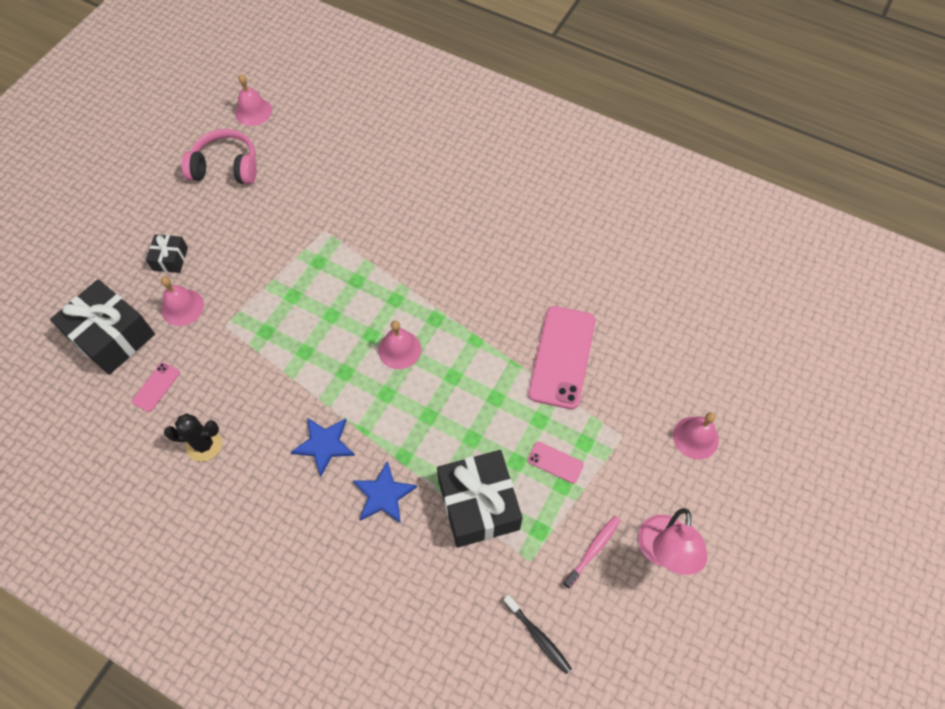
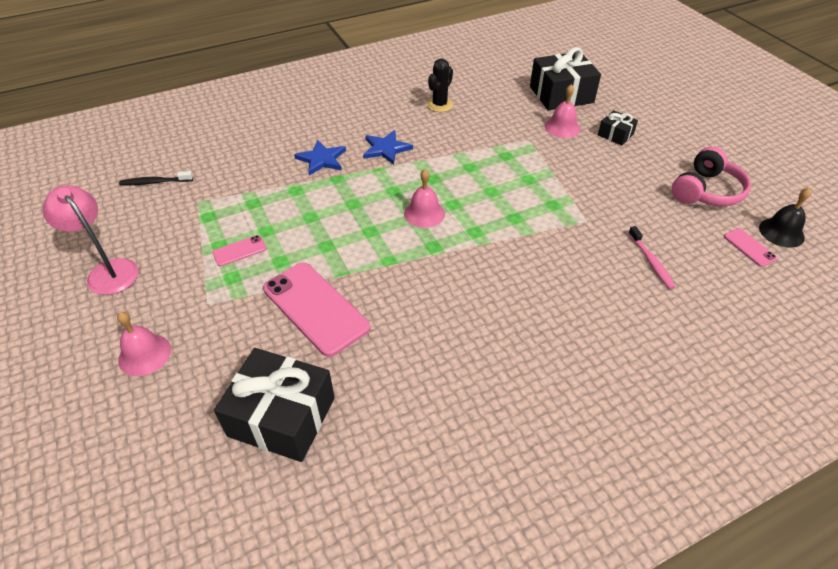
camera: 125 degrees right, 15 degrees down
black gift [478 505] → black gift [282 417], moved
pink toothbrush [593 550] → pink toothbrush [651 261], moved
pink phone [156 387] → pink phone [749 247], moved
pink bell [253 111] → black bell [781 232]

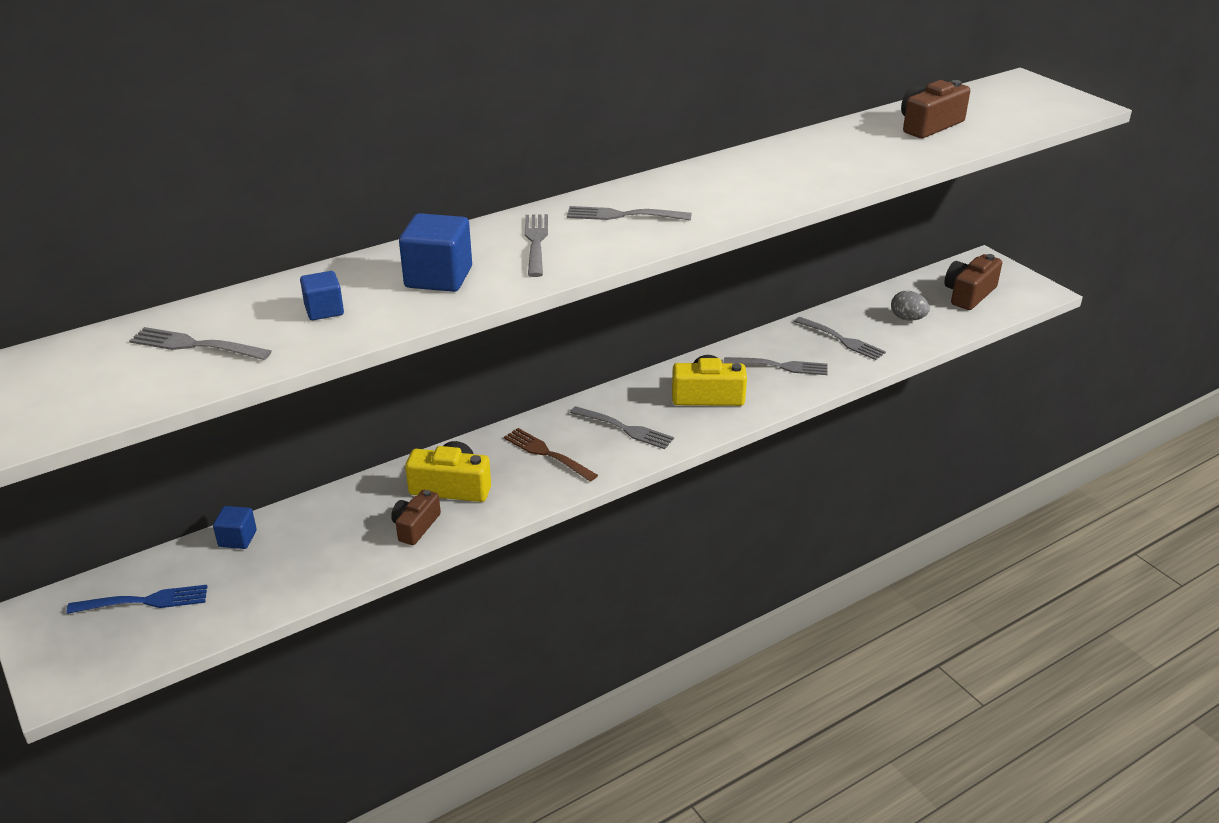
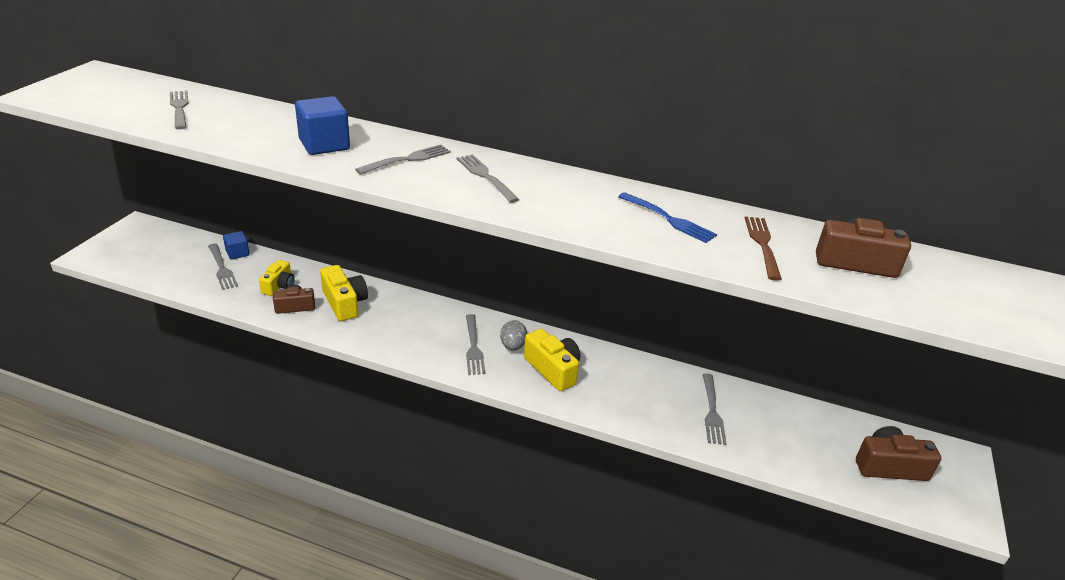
camera: 50 degrees right, 0 degrees up
grey fork [779 366] → grey fork [221 268], moved
- → yellow camera [279 286]
grey egg [907 318] → grey egg [513 346], moved
blue fork [143 601] → blue fork [668 219], moved
brown fork [548 454] → brown fork [763 245], moved
blue cube [324 310] → -

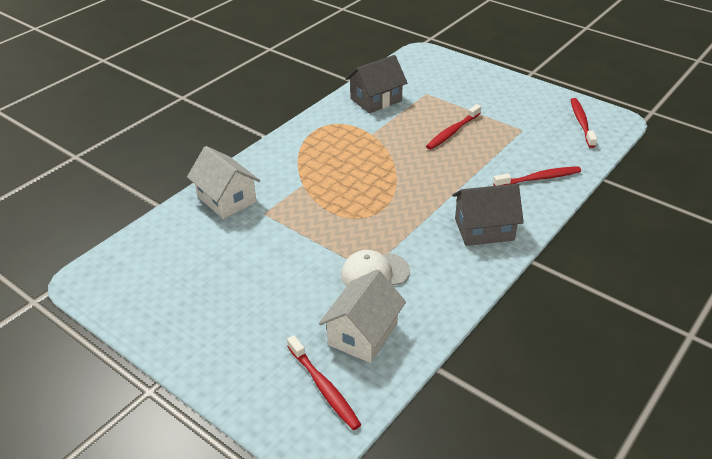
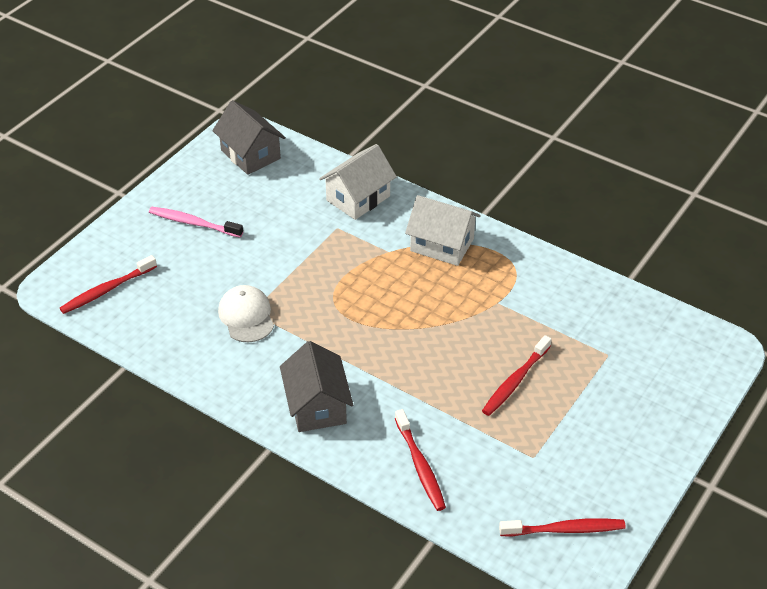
camera: 85 degrees right, 5 degrees up
- → pink toothbrush [193 223]
grey house [376 100] → grey house [250 154], moved
white house [363 334] → white house [442 245], moved
red toothbrush [452 132] → red toothbrush [515 381], 90 degrees counterclockwise

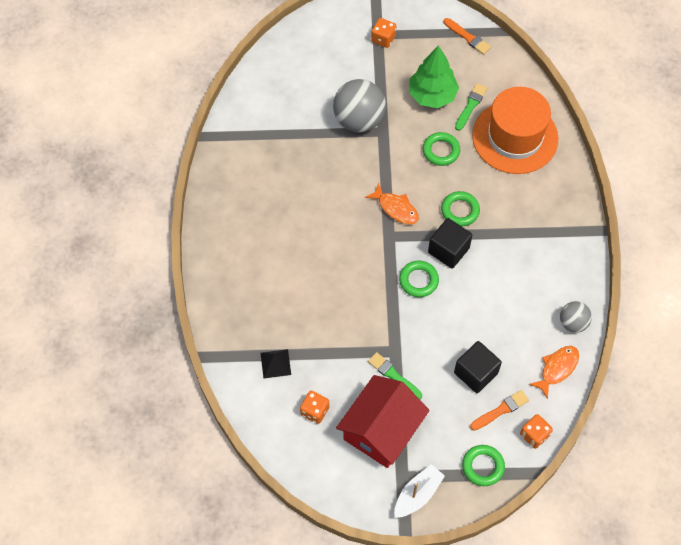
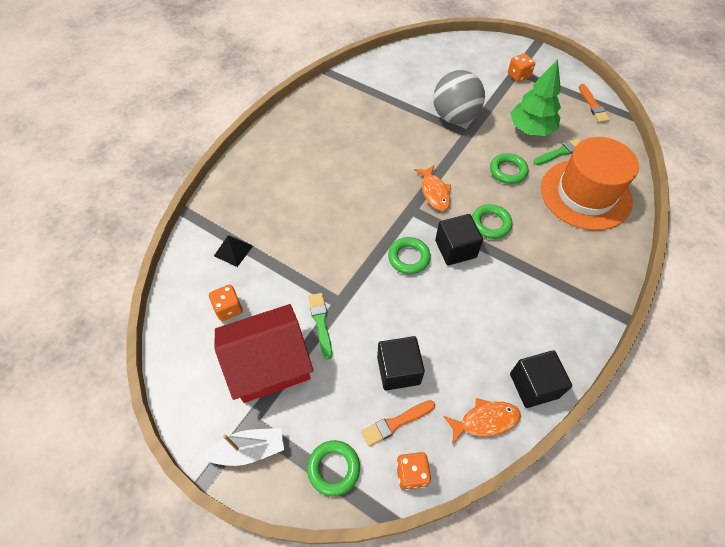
camera: 35 degrees right, 5 degrees down
orange brush [501 410] → orange brush [396 423], 150 degrees clockwise
grey ball [573 323] → black cube [534 385]

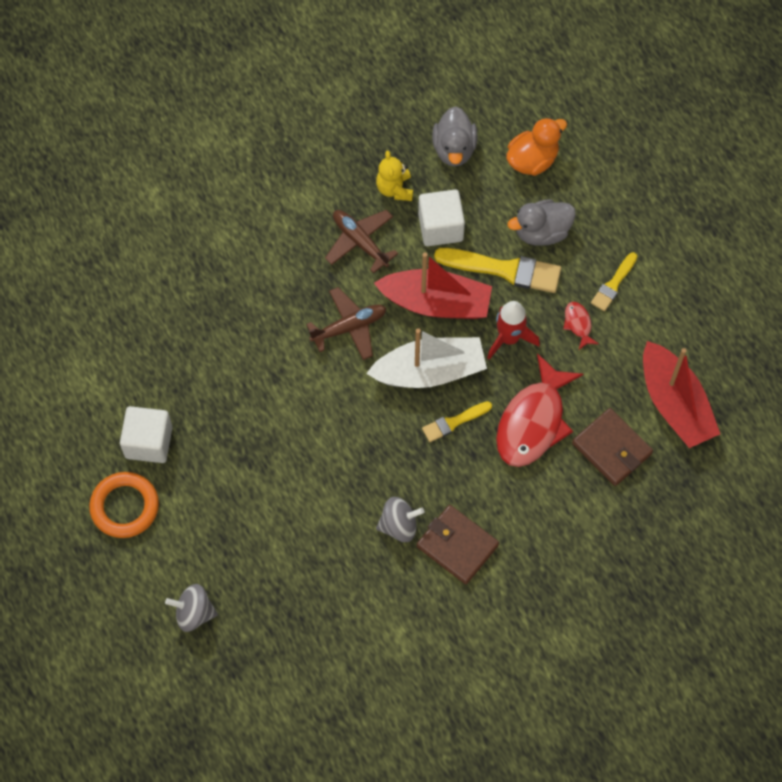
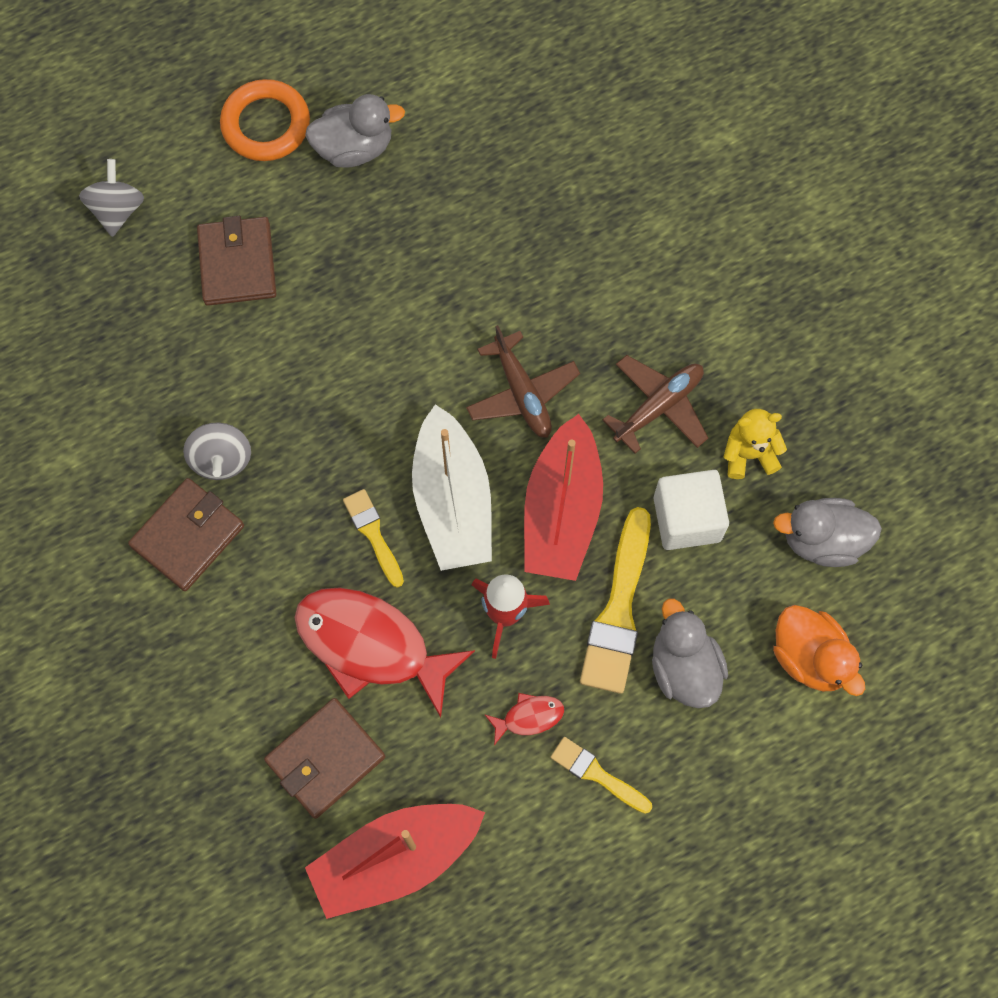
camera: 90 degrees right, 5 degrees up
- → brown wallet [237 264]
white cube [149 442] → grey duck [354 148]

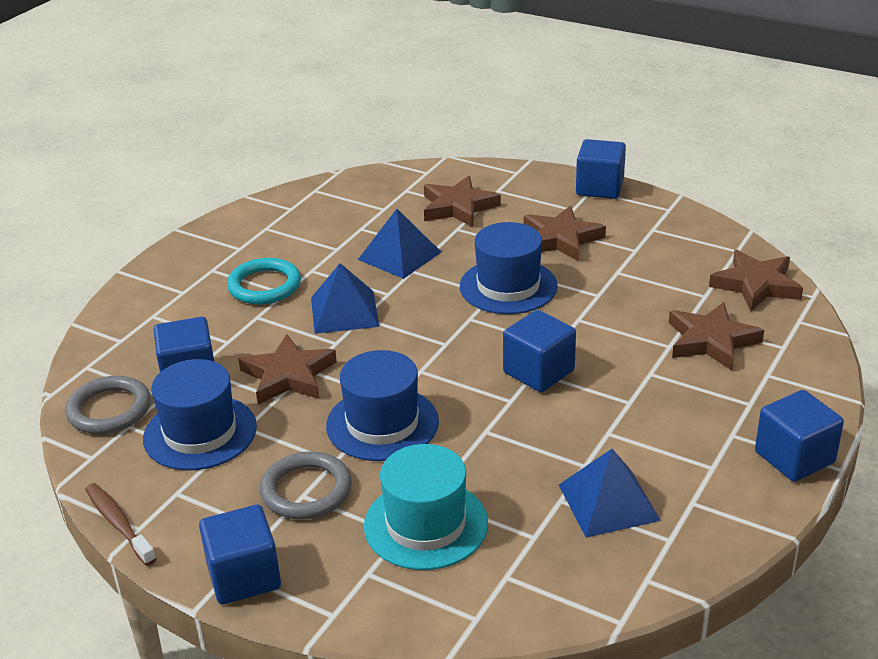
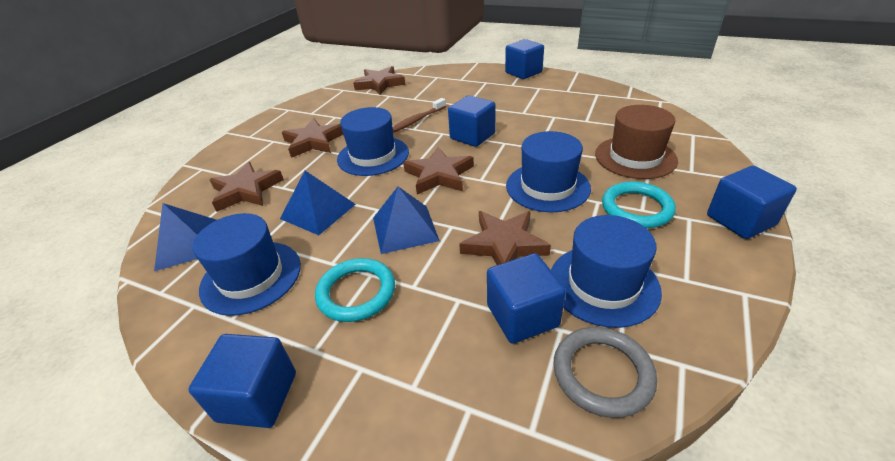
camera: 95 degrees left, 5 degrees up
blue pyramid [608 502] → blue pyramid [187 244], moved
blue cube [599 188] → blue cube [257 396], moved
- → blue hat [251 277]
brown toothbrush [118 523] → brown toothbrush [417 120], moved
brown star [711 341] → brown star [439 175], moved
turquoise hat [426 524] → brown hat [635 157]
grey ring [306 490] → turquoise ring [636 208]

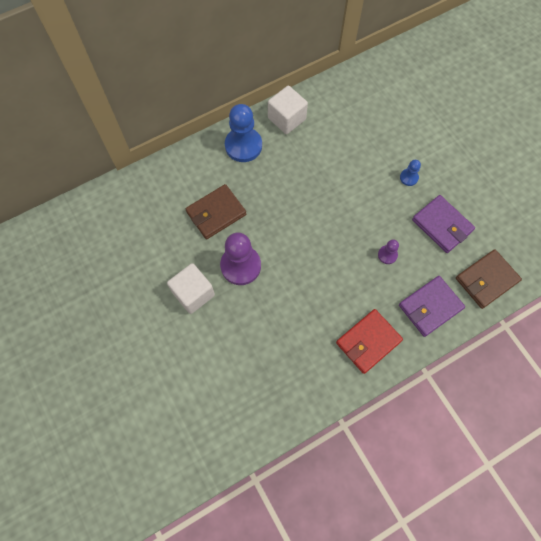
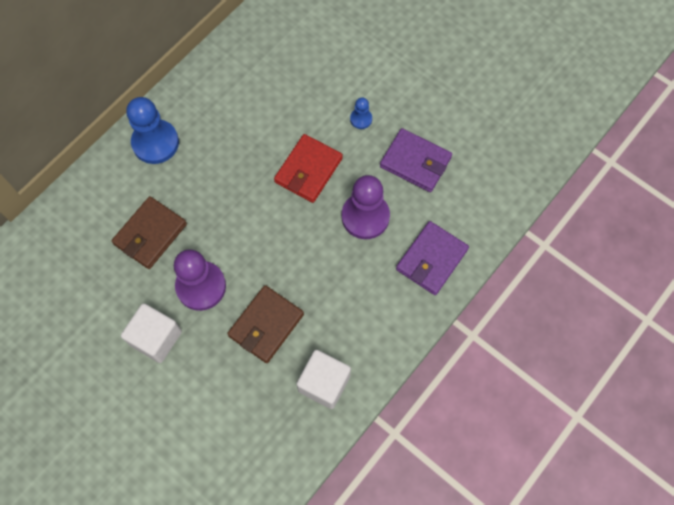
camera: 20 degrees left, 0 degrees up
brown wallet [486 280] → brown wallet [266 325], moved
red wallet [368 342] → red wallet [308 170], moved
white cube [286 119] → white cube [324 383], moved
purple pawn [387 255] → purple pawn [365 216], x2.08

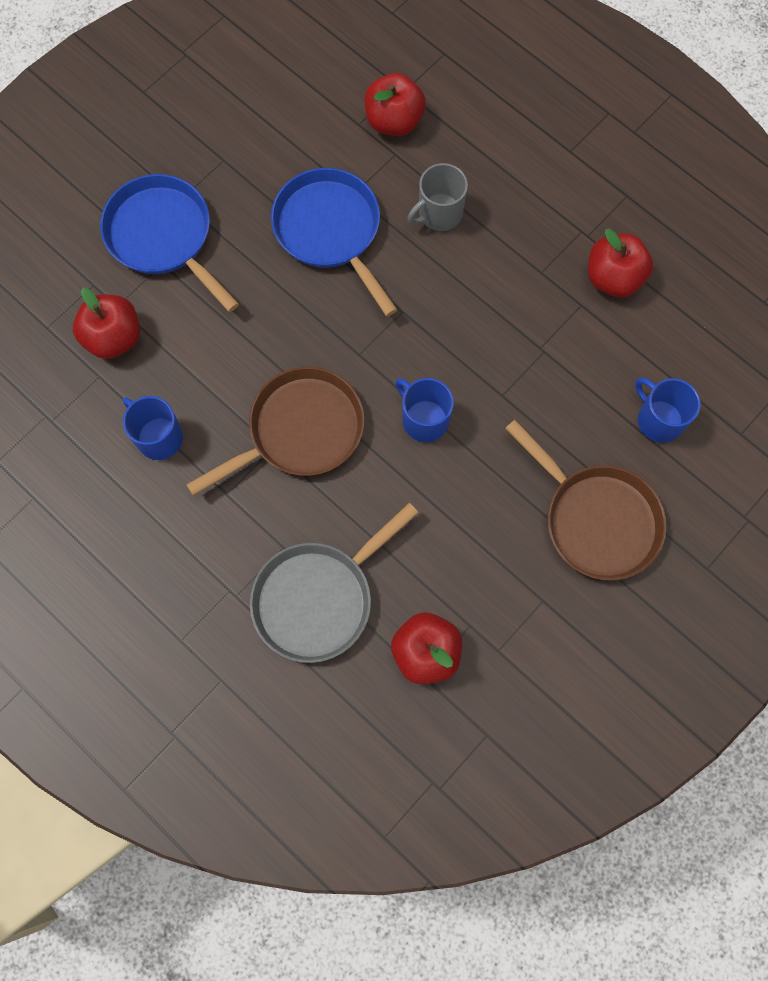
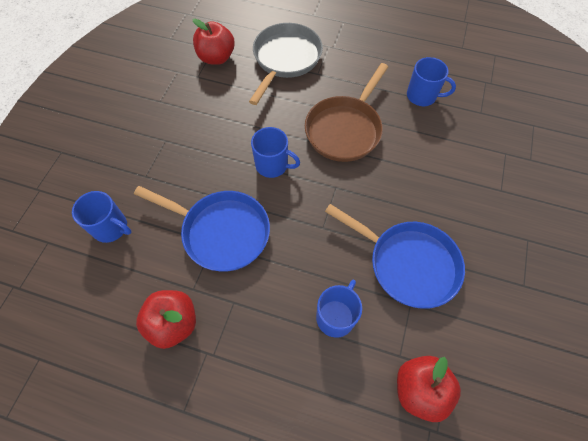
camera: 155 degrees right, 10 degrees down
blue pan [164 237] → blue pan [221 232], moved
grey mug [439 213] → blue mug [336 316]
red apple [114 337] → -
brown pan [595 519] → -

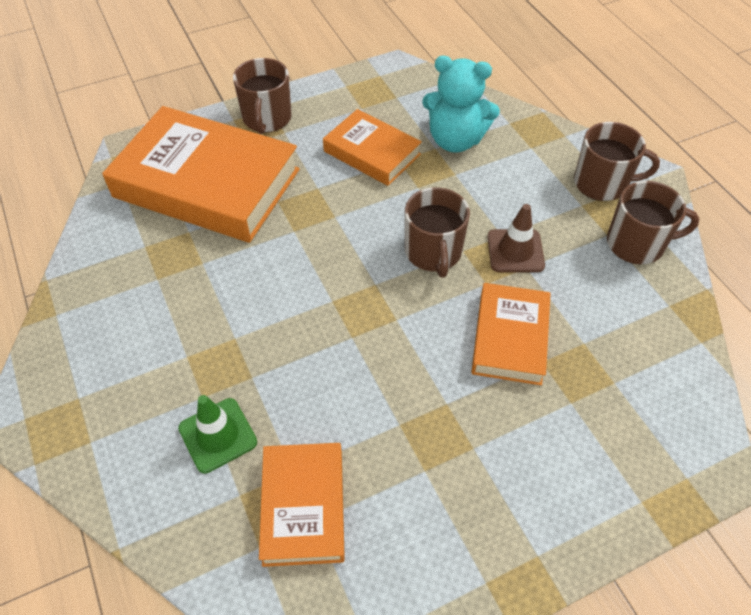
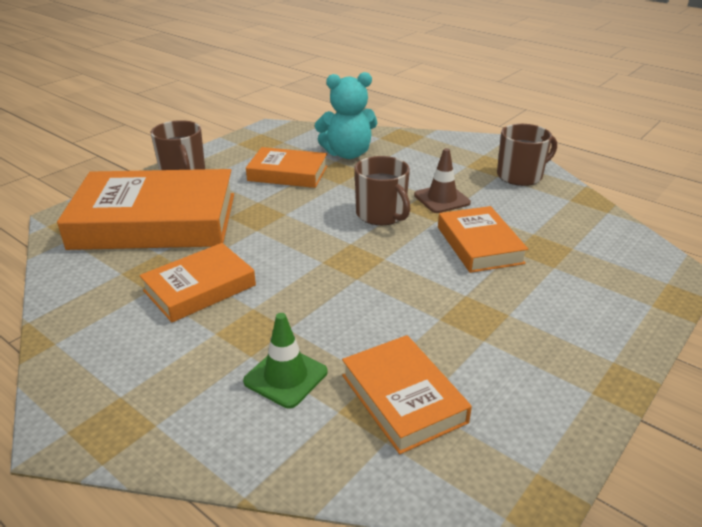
camera: 25 degrees left, 20 degrees down
- → orange book [200 288]
brown mug [602 183] → -

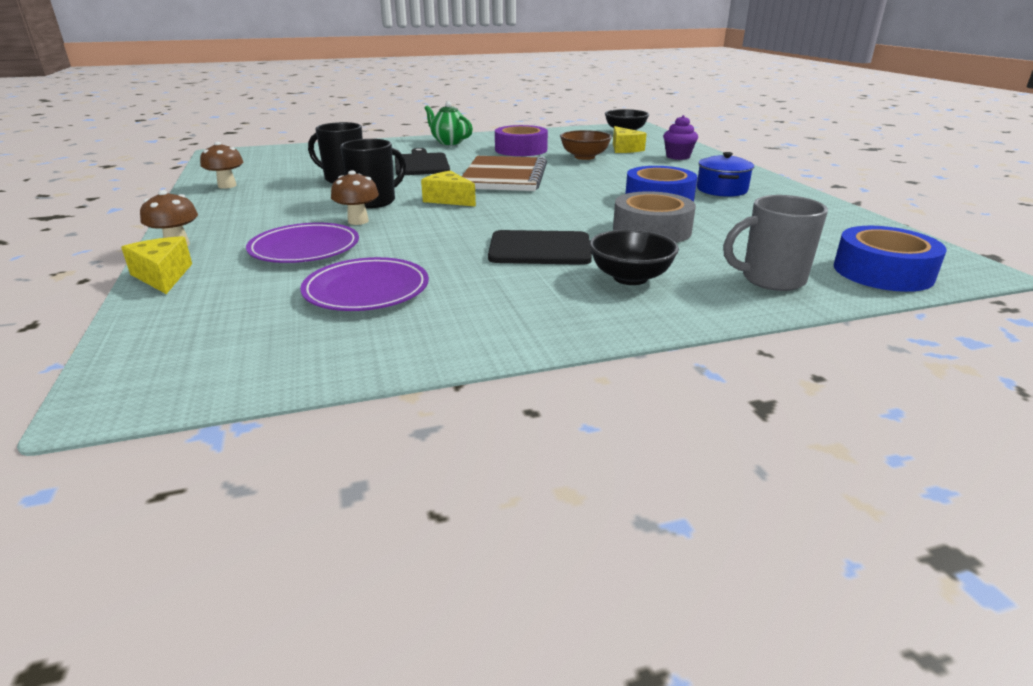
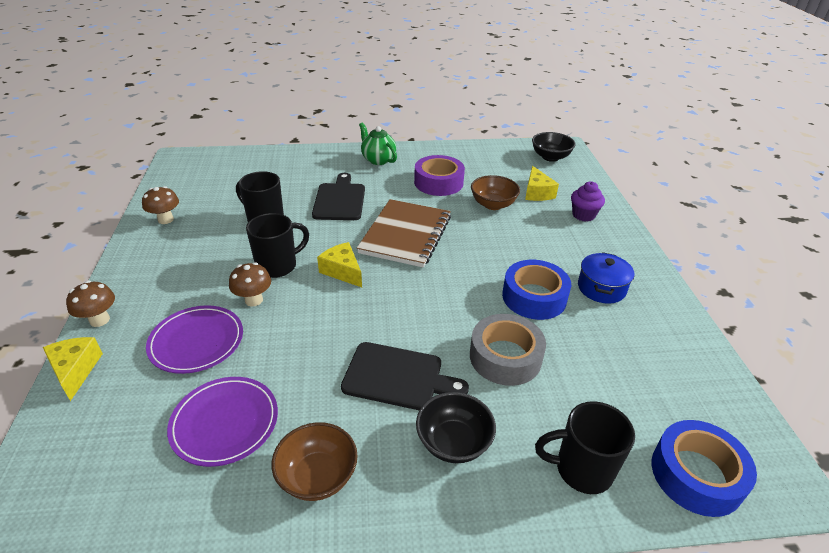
camera: 10 degrees right, 10 degrees up
- → brown bowl [317 476]
grey mug [771 280] → black mug [581 469]

